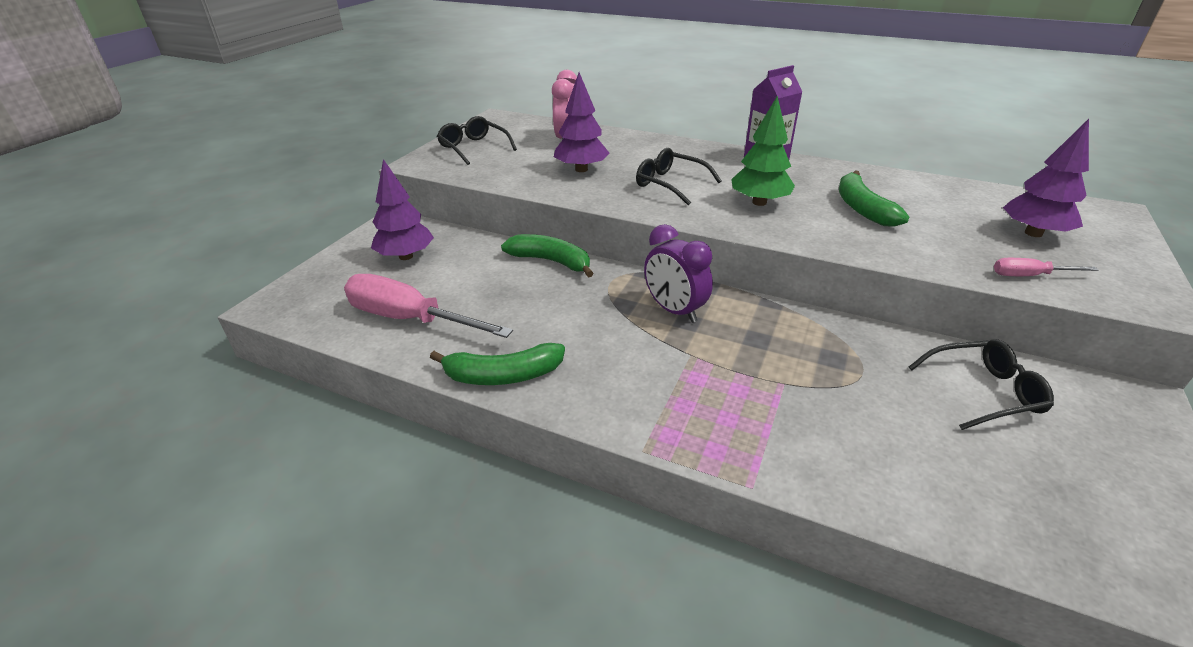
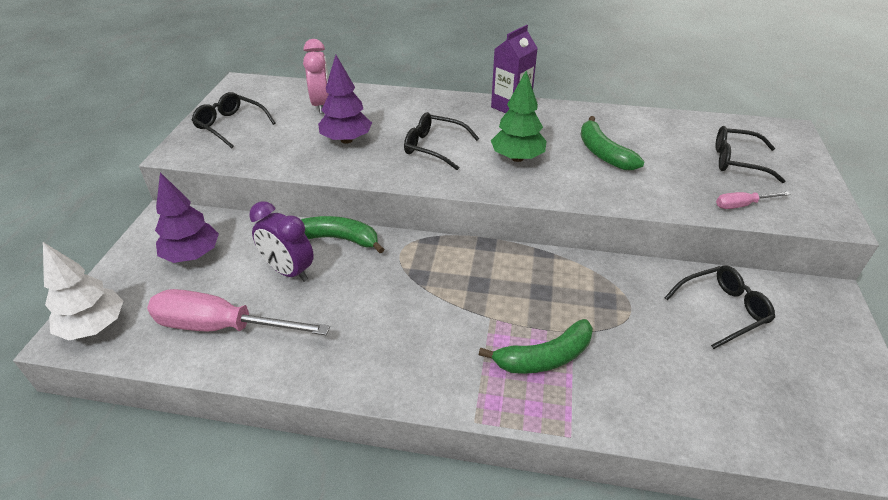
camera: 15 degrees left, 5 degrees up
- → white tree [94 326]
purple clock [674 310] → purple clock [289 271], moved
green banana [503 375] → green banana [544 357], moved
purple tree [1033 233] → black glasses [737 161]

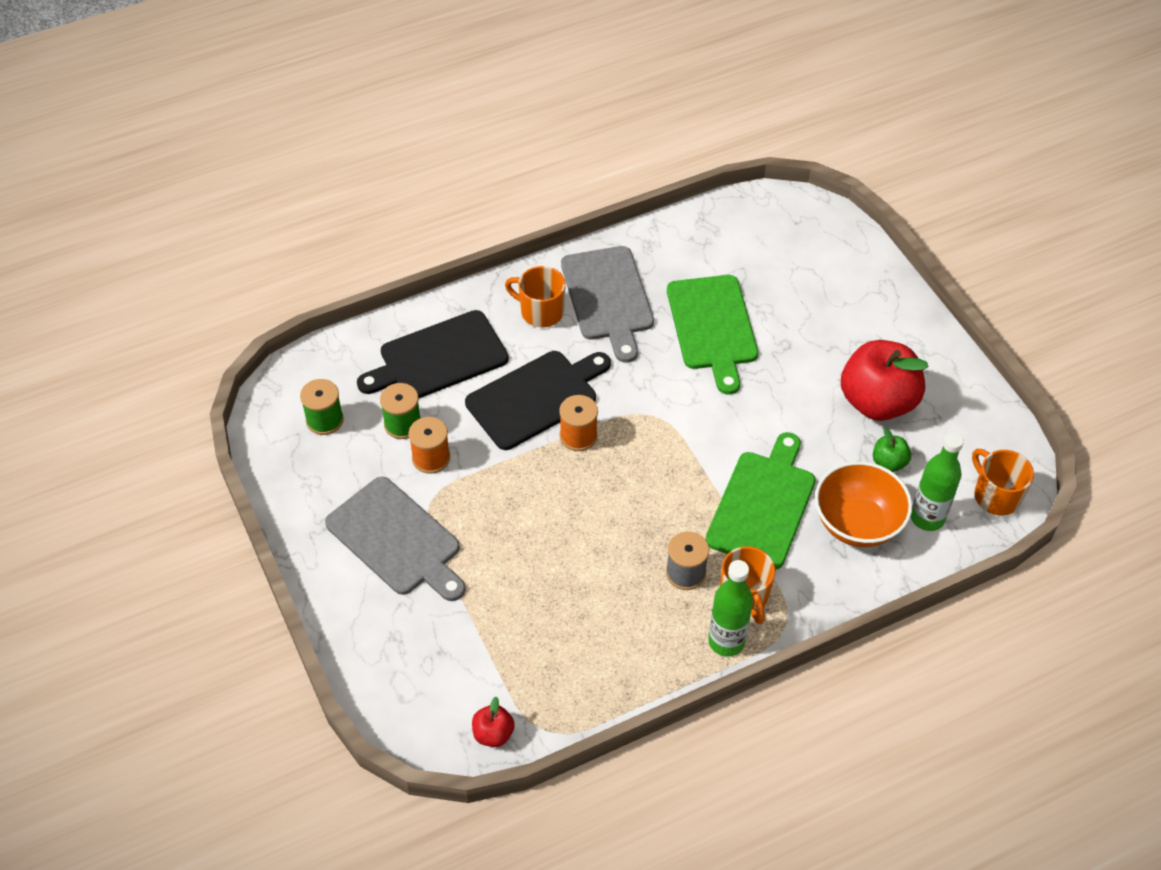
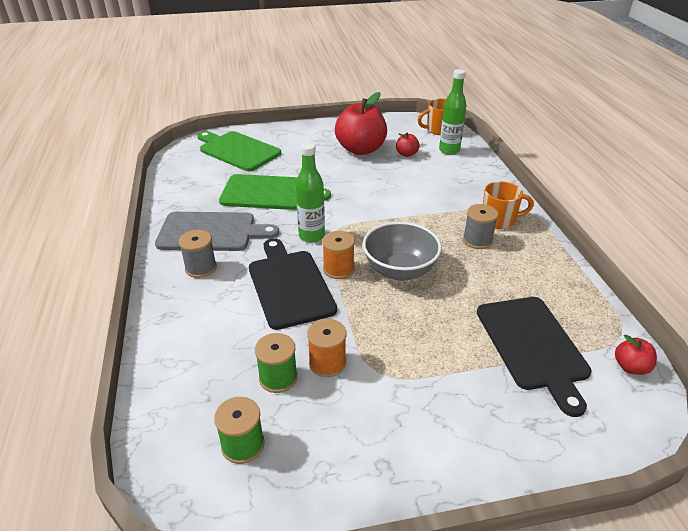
camera: 75 degrees left, 15 degrees down
orange mug [540 312] → grey spool [201 268]
green cutting board [762 505] → green cutting board [237 150], moved
green bottle [726 641] → green bottle [311 236], moved
- → grey bowl [399 270]
green apple [889 462] → red apple [406 154]
black cutting board [438 358] → black cutting board [533 345], moved
grey cutting board [397 539] → -
orange bowl [857 523] → -

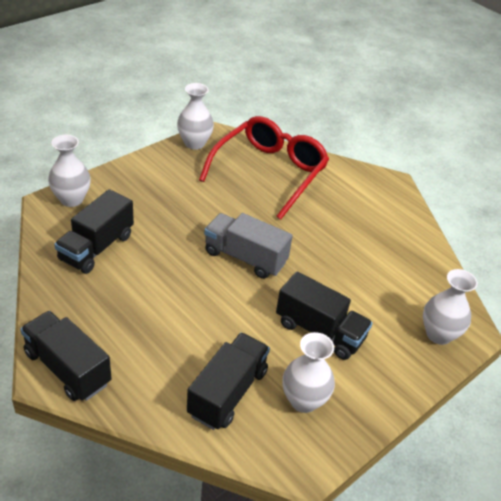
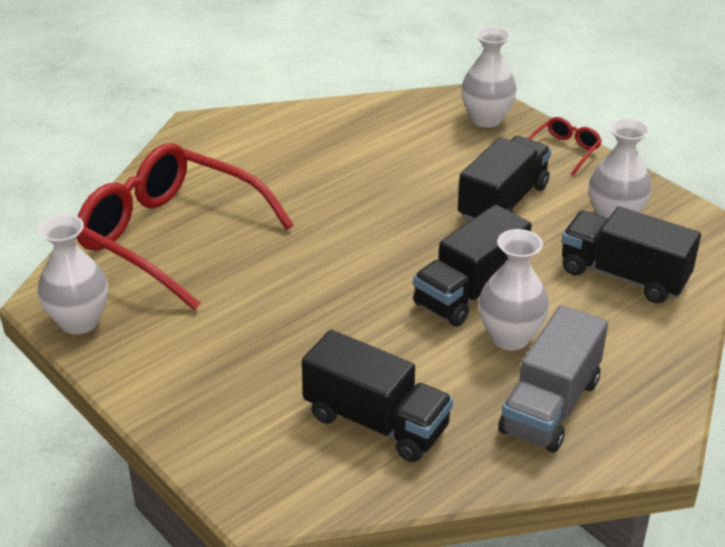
camera: 85 degrees left, 5 degrees down
black truck [67 368] → black truck [470 291], moved
white vase [71 199] → white vase [510 337], moved
grey truck [245 257] → grey truck [550 406], moved
- → red glasses [564 151]

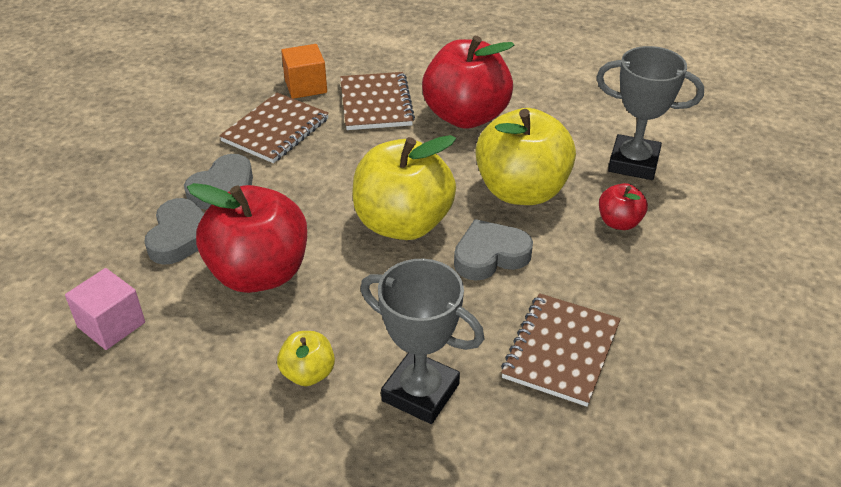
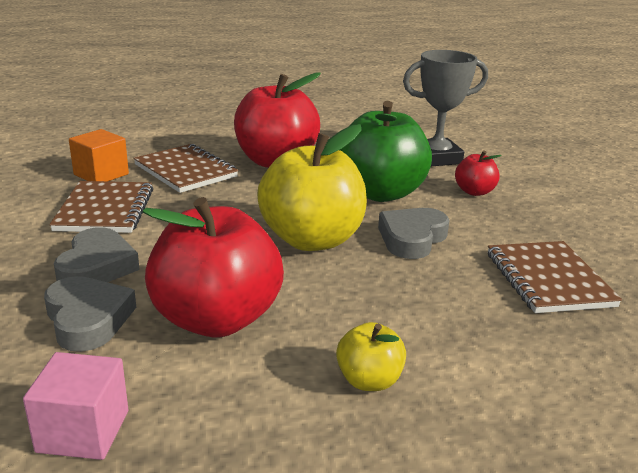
camera: 35 degrees left, 15 degrees down
yellow apple [521 190] → green apple [380 193]
grey trophy [420 392] → -

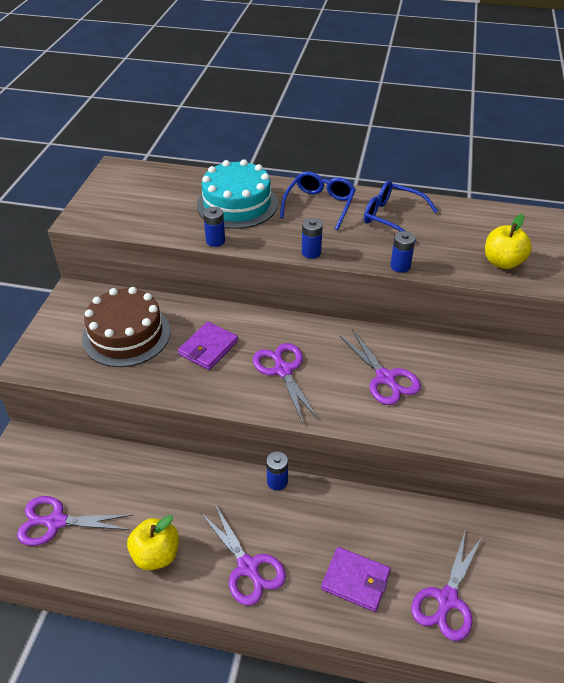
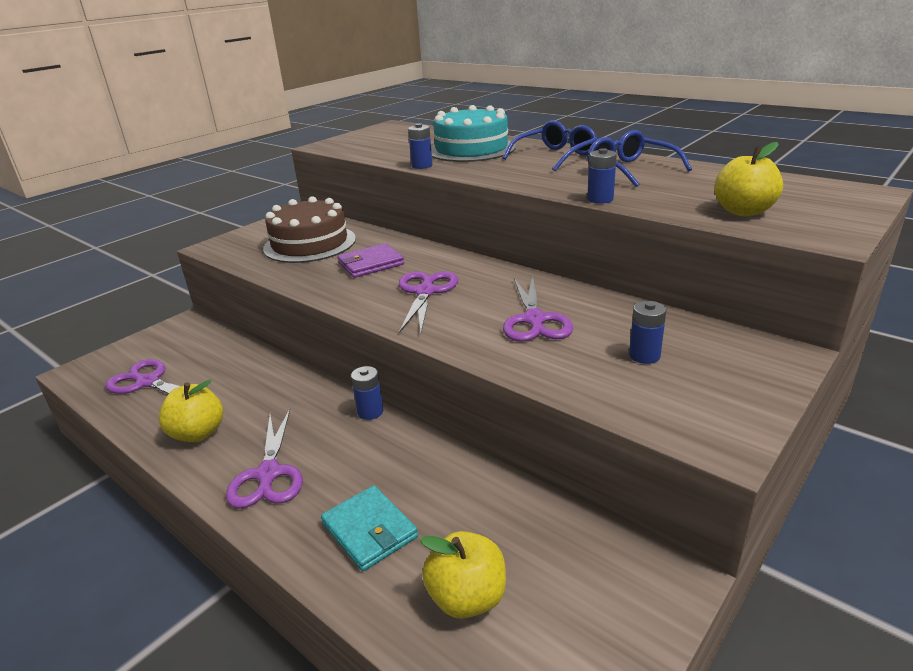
camera: 30 degrees right, 15 degrees down
purple wallet [355 580] → turquoise wallet [369 530]
purple scissors [447 599] → yellow apple [467 597]
blue battery [311 252] → blue battery [644 356], moved

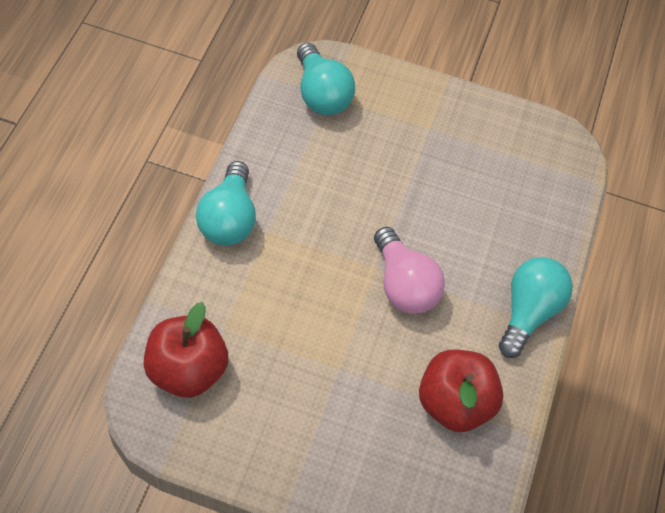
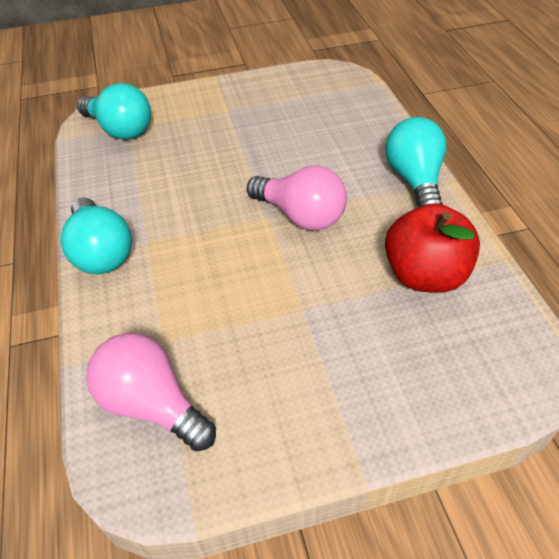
camera: 25 degrees left, 10 degrees down
red apple [187 370] → pink light bulb [152 404]

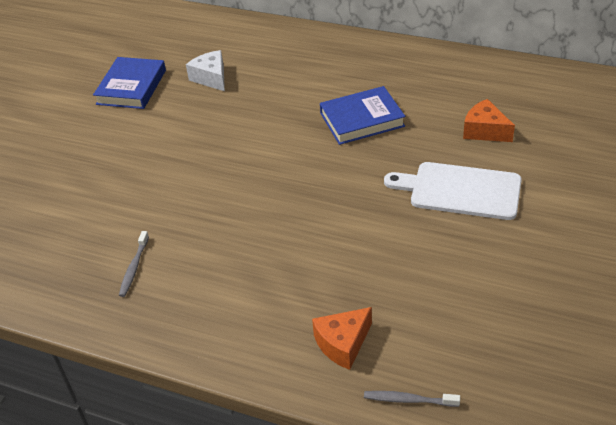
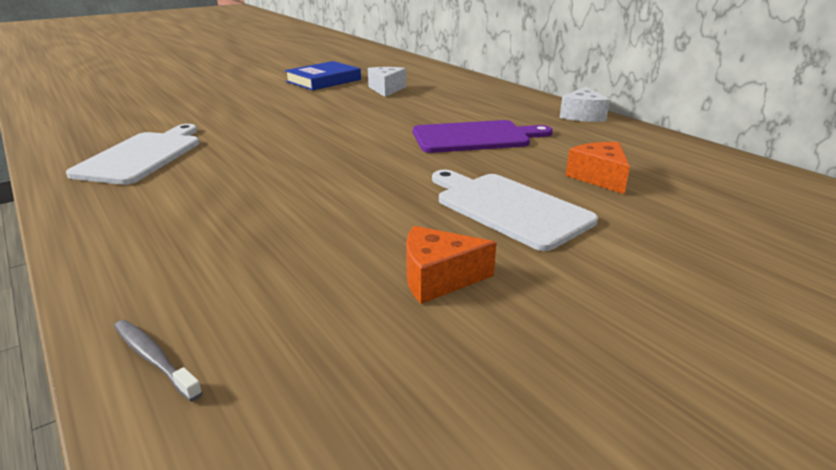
camera: 30 degrees right, 15 degrees down
grey toothbrush [134 268] → white cutting board [142 156]
orange cheese [342 344] → orange cheese [438 278], moved
blue book [362 119] → purple cutting board [475 137]
- → white cheese [582 116]

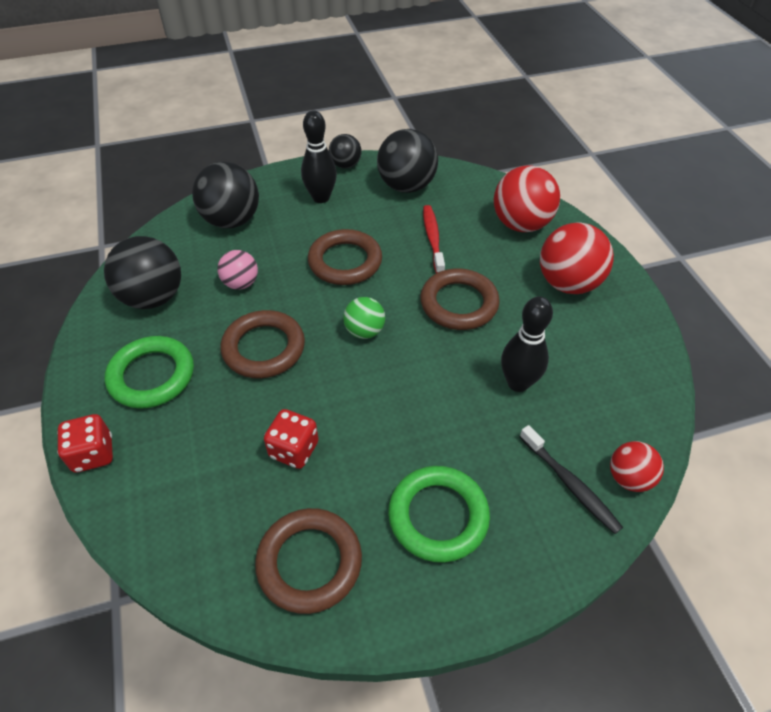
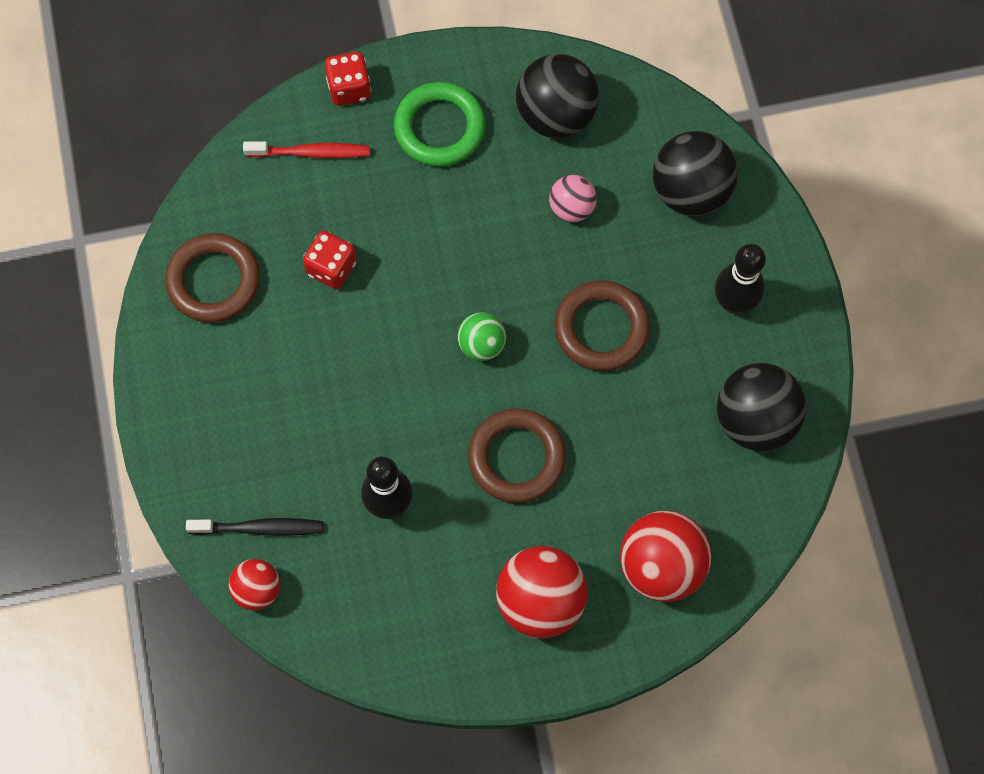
camera: 95 degrees right, 20 degrees up
black toothbrush [569 484] → black toothbrush [259 528], 150 degrees counterclockwise
red toothbrush [433 239] → red toothbrush [310 152], moved
brown ring [264 348] → -
black ball [345 165] → -
green ring [438 516] → -

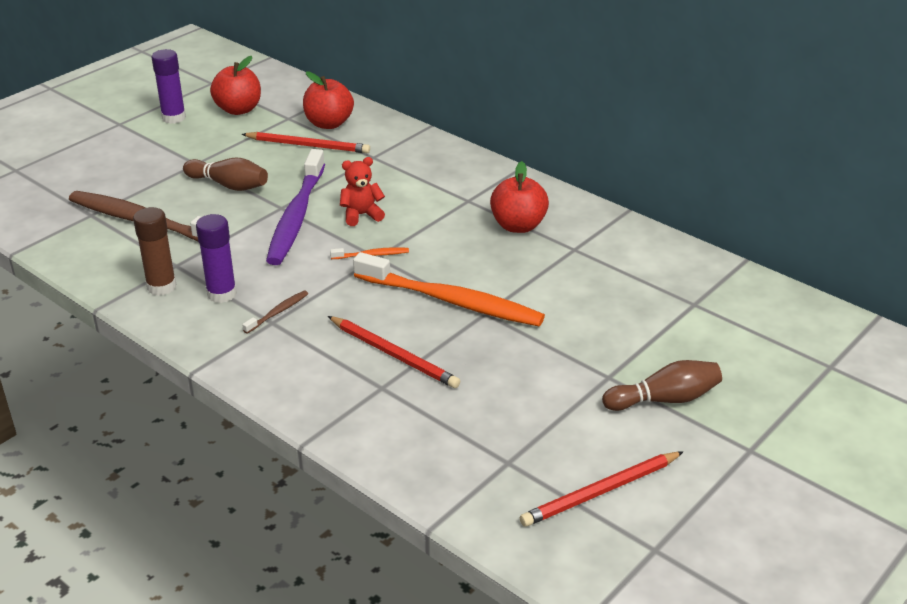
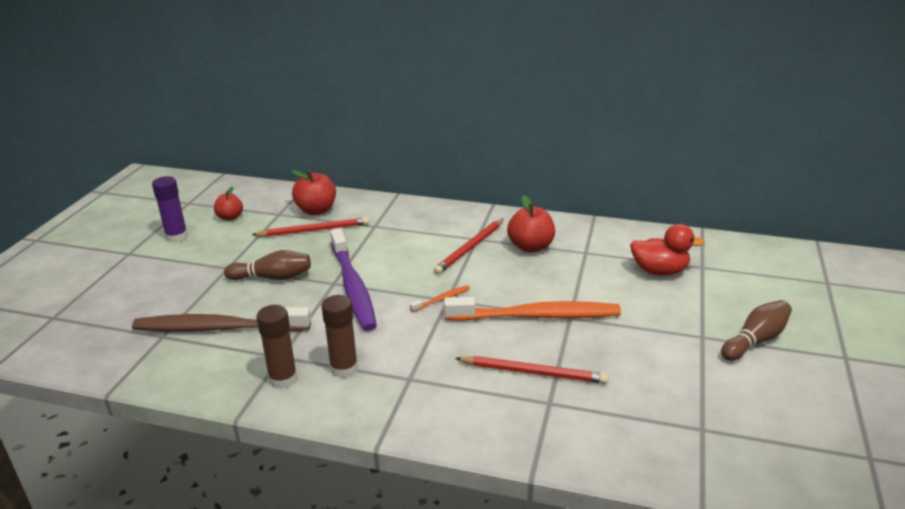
camera: 25 degrees left, 5 degrees down
red apple [238 109] → red apple [230 217], x0.64
purple glue stick [221 294] → brown glue stick [344 368]
red pencil [601 492] → red pencil [470 248], moved
- → red duck [659 271]
brown toothbrush [278 312] → -
red teddy bear [361 215] → -

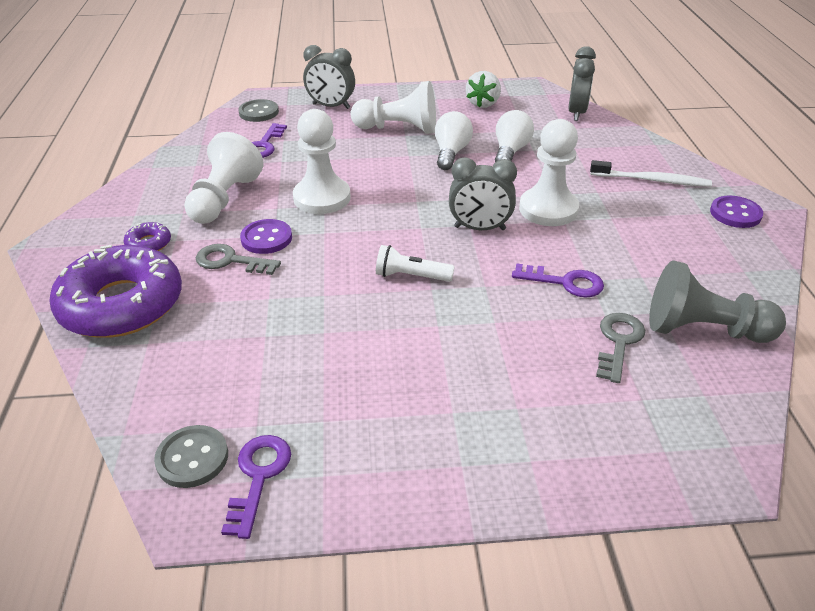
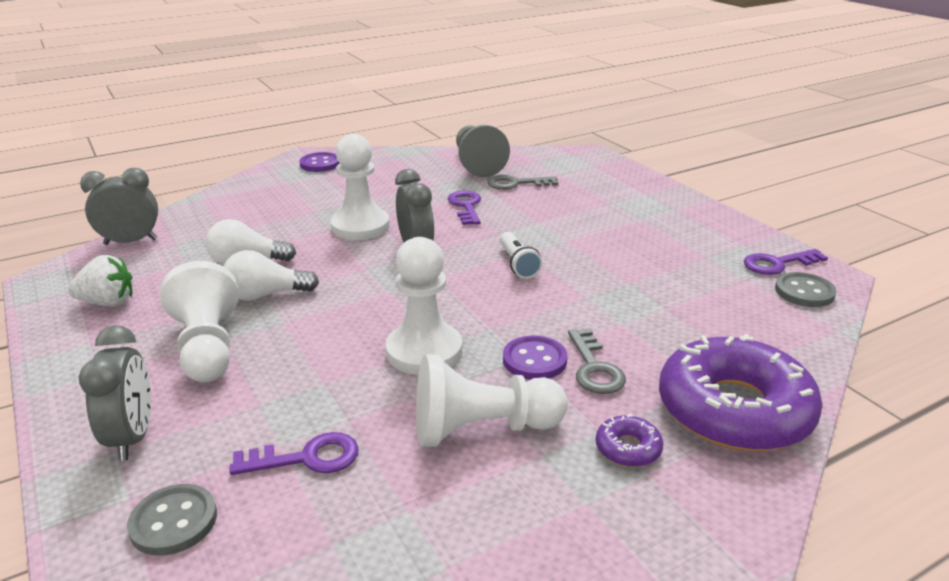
camera: 115 degrees left, 10 degrees down
white toothbrush [652 180] → -

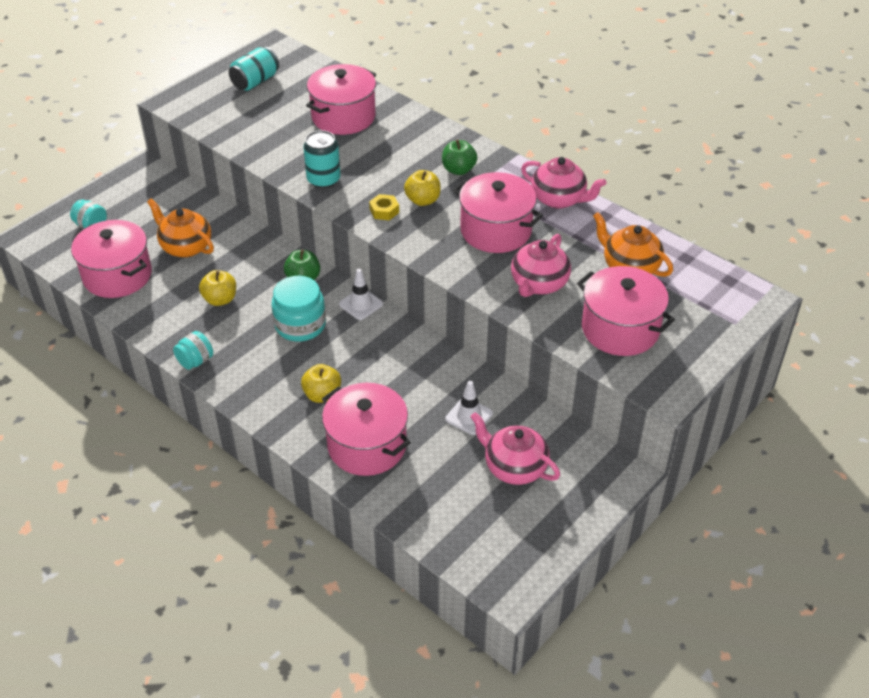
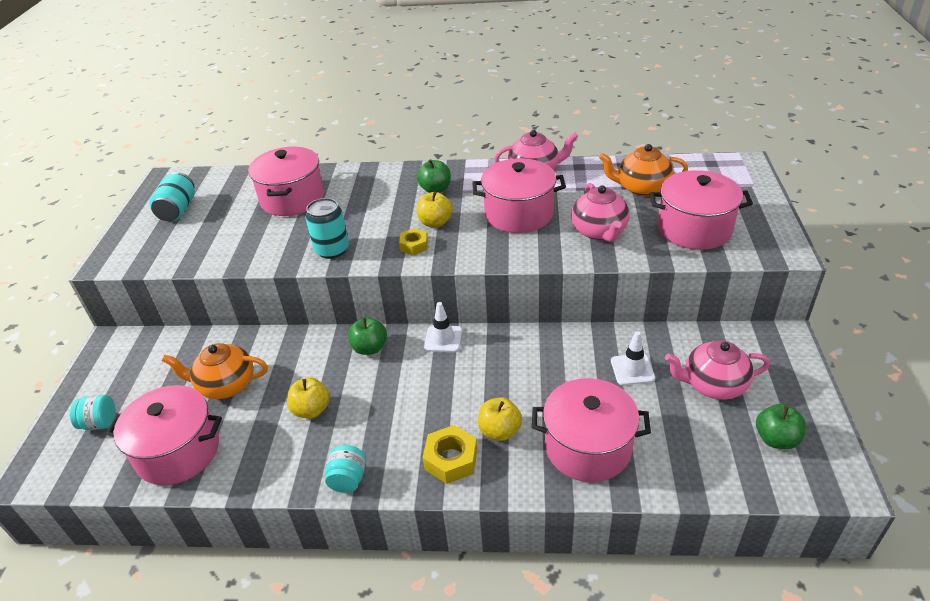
camera: 35 degrees left, 5 degrees down
- → yellow nut [451 459]
- → green apple [776 439]
turquoise jar [300 325] → -

